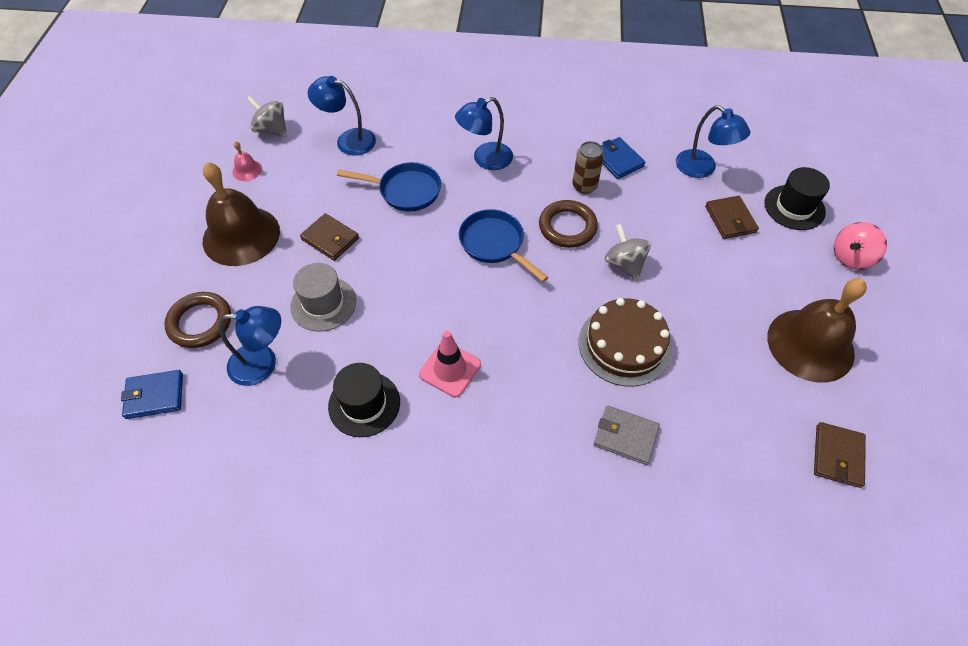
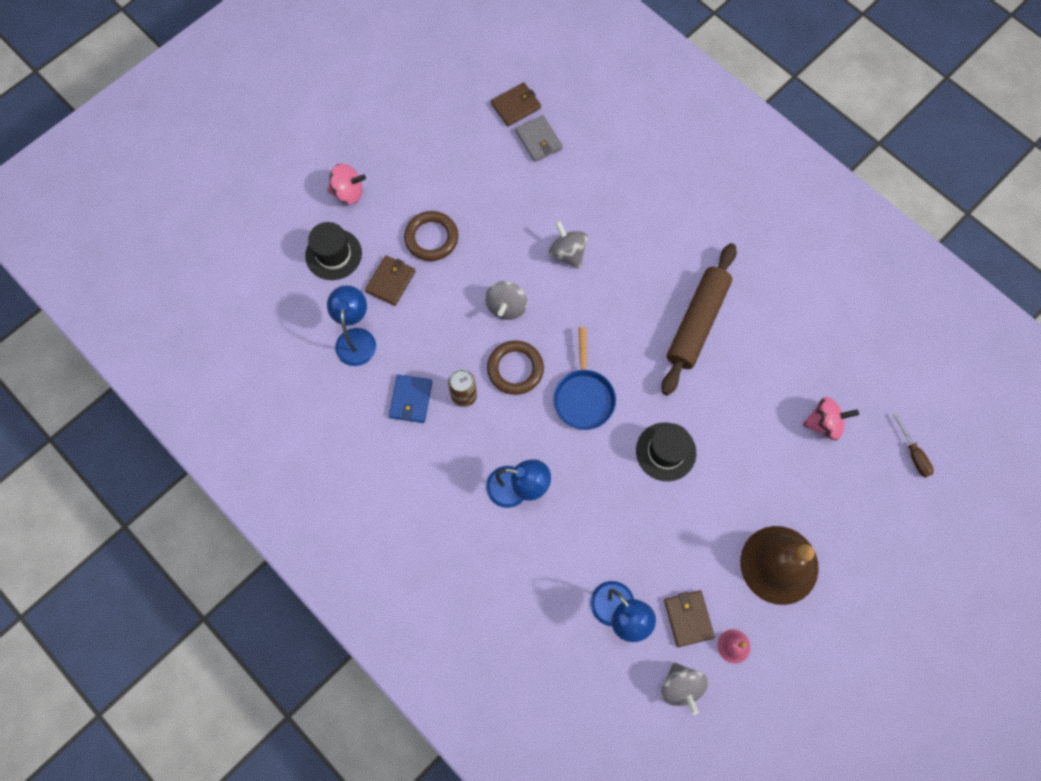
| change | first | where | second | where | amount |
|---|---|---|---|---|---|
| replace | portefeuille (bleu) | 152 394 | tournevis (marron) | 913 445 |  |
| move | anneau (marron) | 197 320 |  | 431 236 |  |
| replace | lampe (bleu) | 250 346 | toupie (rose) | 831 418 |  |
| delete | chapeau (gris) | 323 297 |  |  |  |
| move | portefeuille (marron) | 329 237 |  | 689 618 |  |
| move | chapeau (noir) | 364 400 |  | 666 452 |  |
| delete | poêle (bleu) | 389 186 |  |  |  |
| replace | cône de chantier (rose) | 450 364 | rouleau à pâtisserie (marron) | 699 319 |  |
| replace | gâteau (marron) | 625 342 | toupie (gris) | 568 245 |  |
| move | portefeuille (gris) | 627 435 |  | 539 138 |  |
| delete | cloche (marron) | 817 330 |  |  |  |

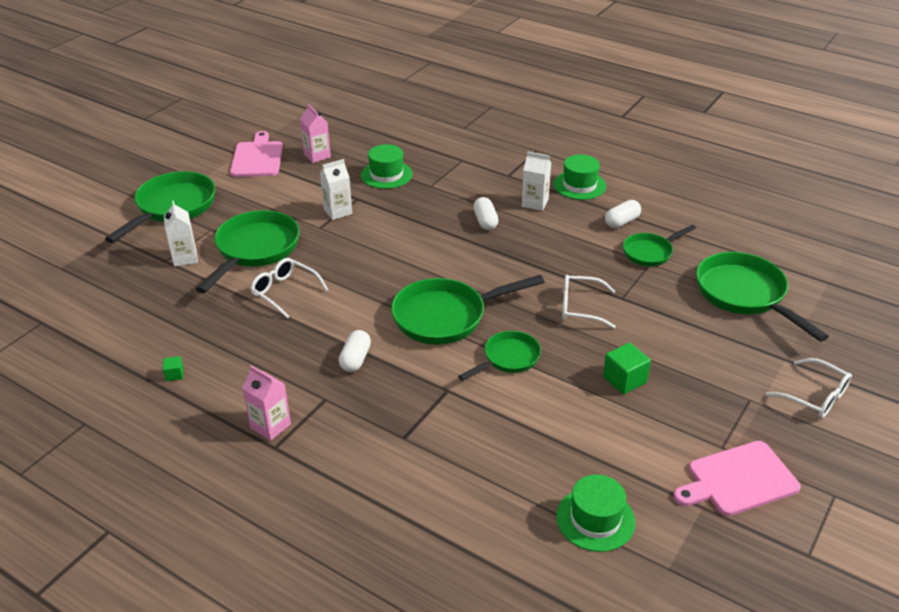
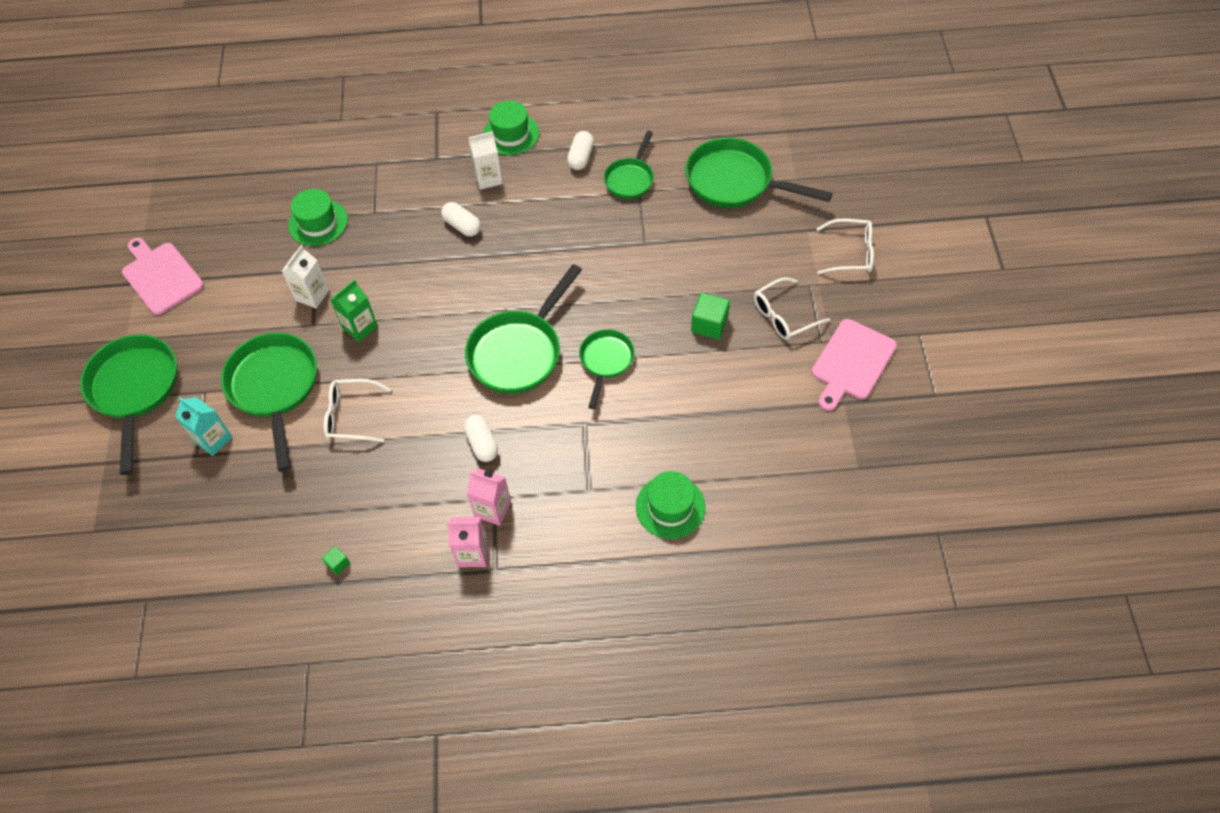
| change | first | where | second | where | amount |
|---|---|---|---|---|---|
| recolor | brique de lait (blanc) | 181 234 | brique de lait (turquoise) | 203 426 |  |
| move | brique de lait (rose) | 315 133 |  | 489 497 |  |
| move | chapeau (vert) | 595 513 |  | 671 505 |  |
| move | lunettes (blanc) | 589 302 |  | 792 308 |  |
| insert |  |  | brique de lait (vert) | 354 311 |  |

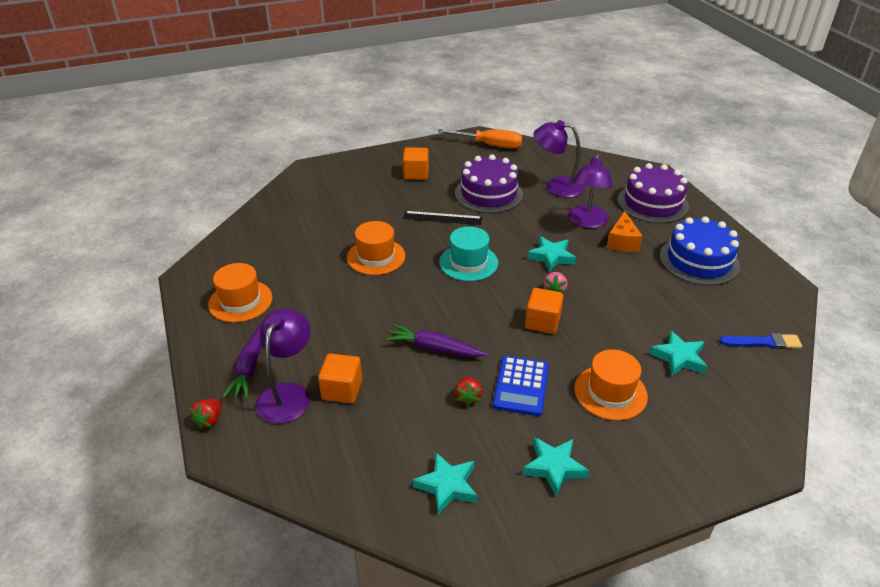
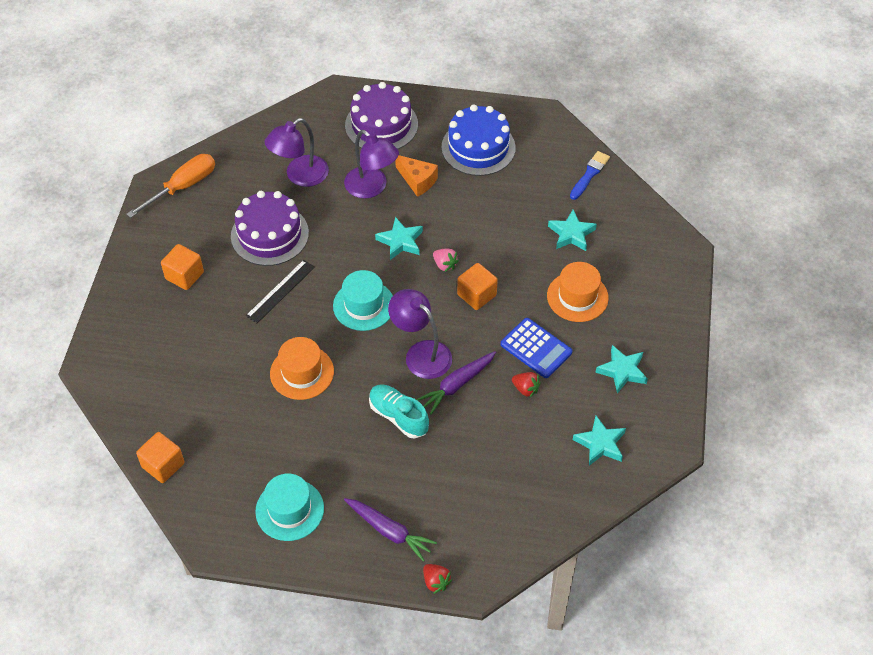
| change | first | where | second | where | amount |
|---|---|---|---|---|---|
| recolor | chapeau (orange) | 240 293 | chapeau (turquoise) | 289 507 |  |
| move | lampe (violet) | 283 366 |  | 420 334 |  |
| move | cube (orange) | 340 378 |  | 160 457 |  |
| insert |  |  | chaussure (turquoise) | 399 411 |  |

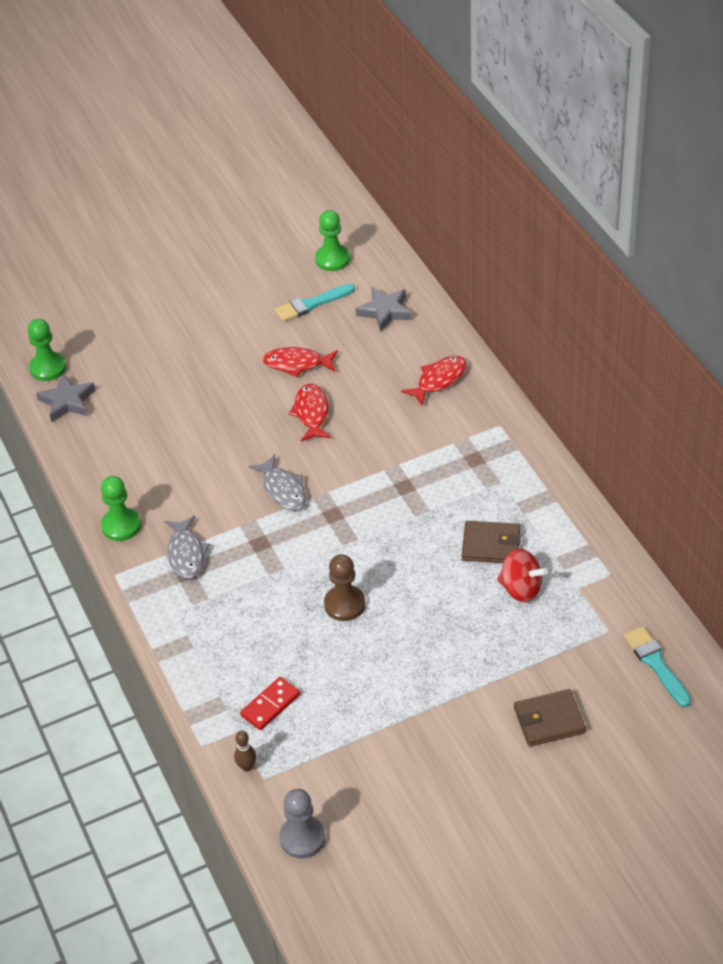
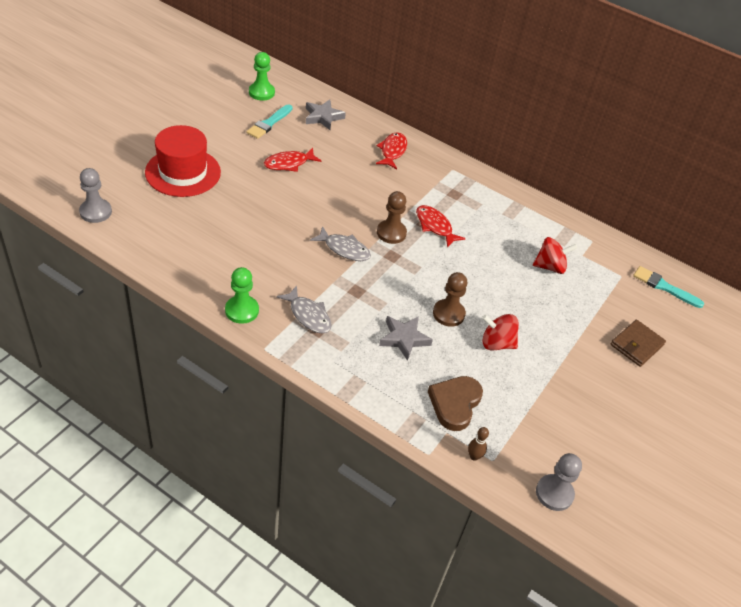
| change | first | where | second | where | amount |
|---|---|---|---|---|---|
| recolor | pion (vert) | 47 350 | pion (gris) | 95 195 |  |
| move | étoile (gris) | 65 398 |  | 406 338 |  |
| replace | domino (rouge) | 270 703 | cœur (marron) | 455 403 |  |
| move | poisson (rouge) | 309 413 |  | 441 226 |  |
| delete | portefeuille (marron) | 491 542 |  |  |  |
| insert |  |  | chapeau (rouge) | 183 161 |  |
| insert |  |  | pion (marron) | 392 217 |  |
| insert |  |  | toupie (rouge) | 500 332 |  |

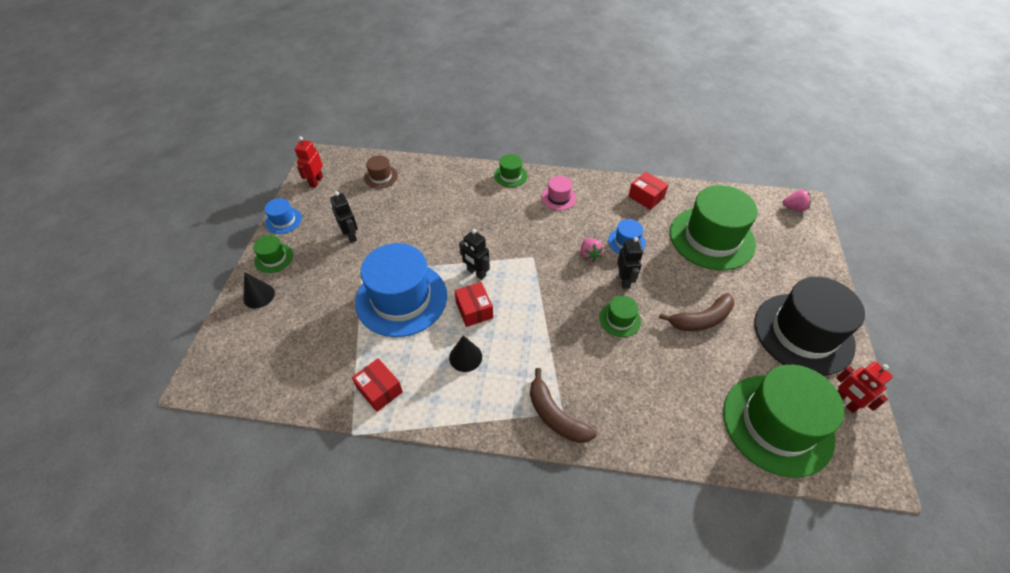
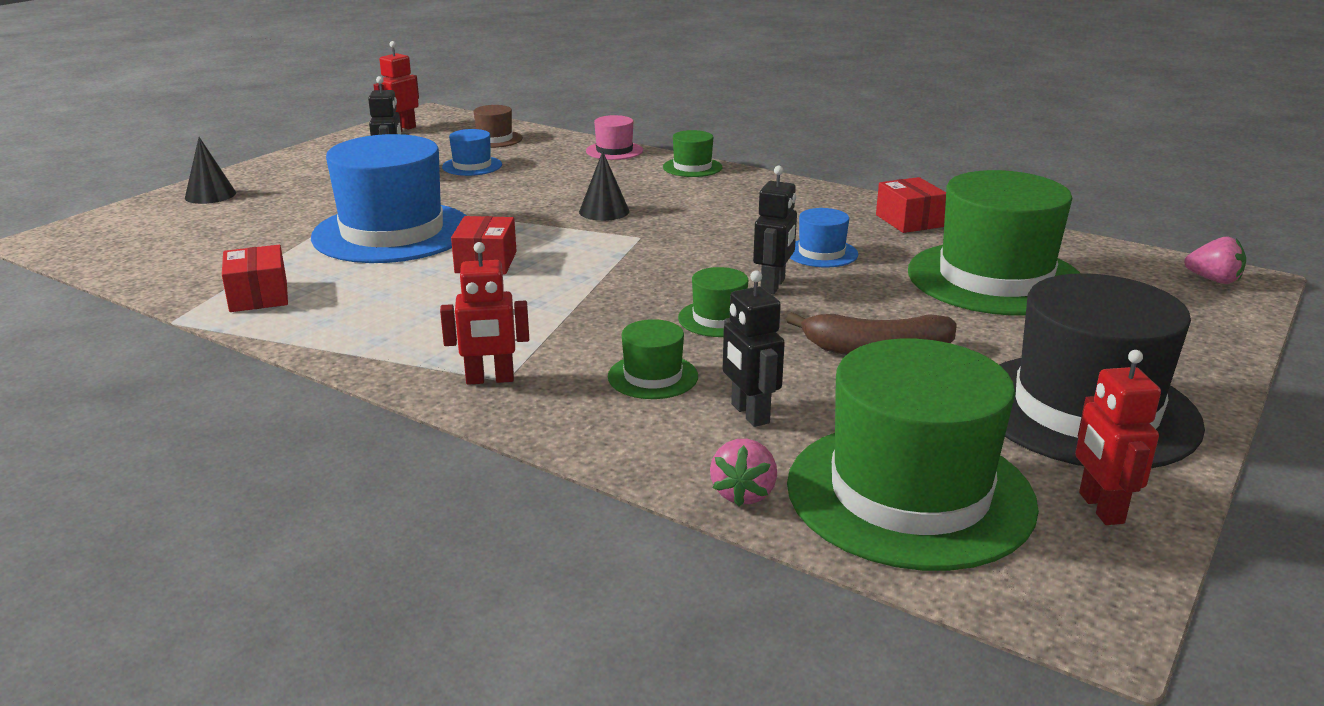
| change | first | where | second | where | amount |
|---|---|---|---|---|---|
| move | chapeau (vert) | 273 254 |  | 653 359 |  |
| move | chapeau (bleu) | 283 216 |  | 472 152 |  |
| move | cône (noir) | 465 353 |  | 604 186 |  |
| move | robot (noir) | 474 254 |  | 754 348 |  |
| replace | banane (marron) | 563 405 | robot (rouge) | 484 313 |  |
| move | chapeau (rose) | 559 193 |  | 614 137 |  |
| move | fraise (rose) | 592 250 |  | 743 472 |  |

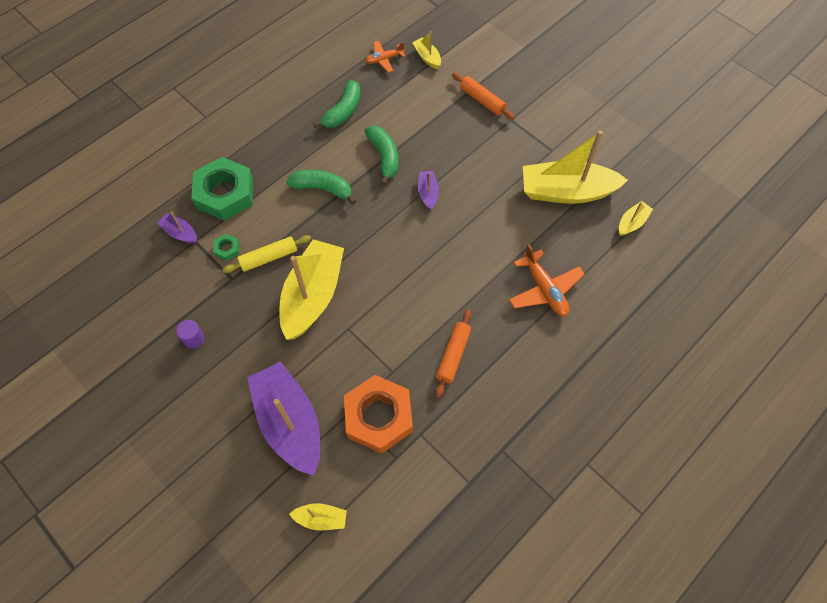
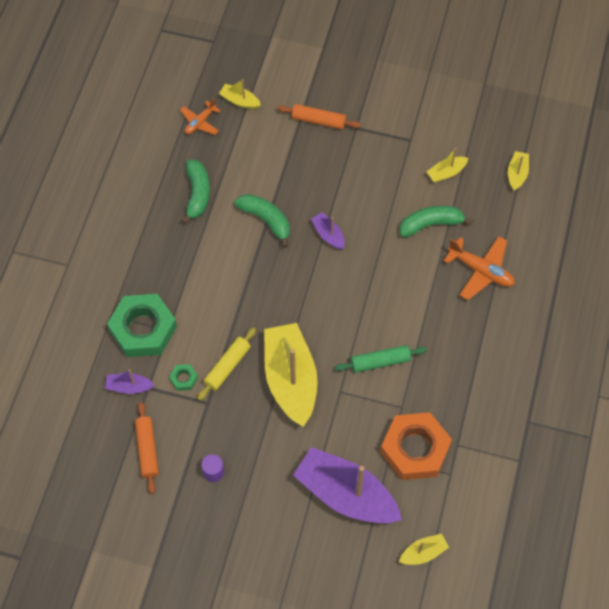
| change | first | where | second | where | amount |
|---|---|---|---|---|---|
| move | banane (vert) | 321 187 |  | 436 221 |  |
| move | rouleau à pâtisserie (orange) | 453 353 |  | 147 448 |  |
| resize | bateau (jaune) | 575 167 |  | 447 165 | x0.45 |
| insert |  |  | rouleau à pâtisserie (vert) | 381 359 |  |

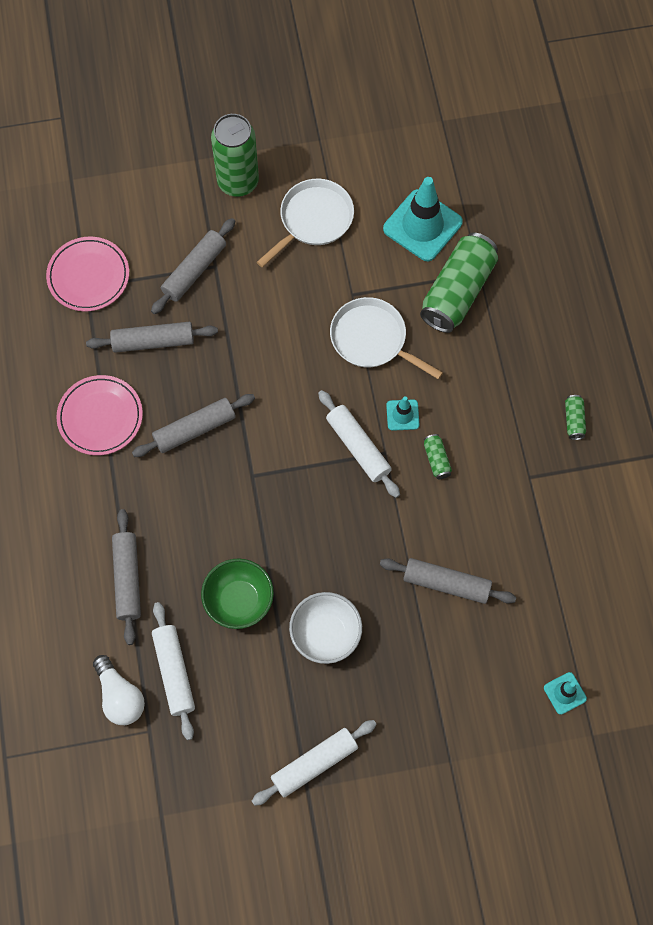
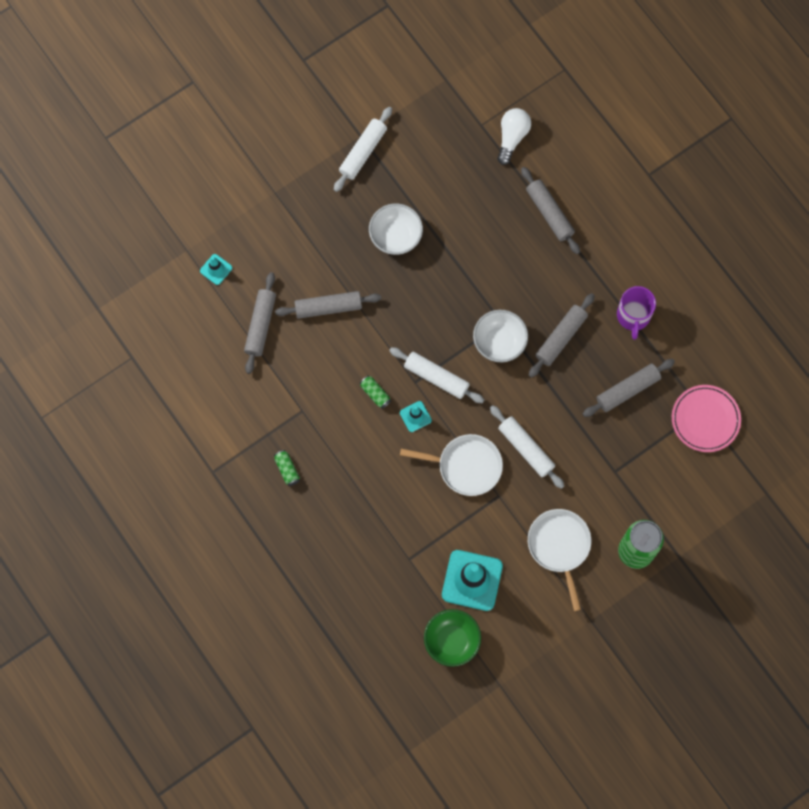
| change | first | where | second | where | amount |
|---|---|---|---|---|---|
| replace | assiette (rose) | 99 415 | tasse (violet) | 636 313 |  |
| rotate | ampoule (blanc) | 119 690 |  | 514 136 | 75 degrees clockwise |
| move | rouleau à pâtisserie (gris) | 193 266 |  | 260 323 |  |
| move | rouleau à pâtisserie (blanc) | 173 671 |  | 527 447 |  |
| move | bol (vert) | 237 593 |  | 452 638 |  |
| rotate | poêle (blanc) | 305 222 |  | 559 560 | 150 degrees clockwise |
| delete | canette (vert) | 459 283 |  |  |  |
| insert |  |  | bol (blanc) | 500 336 |  |

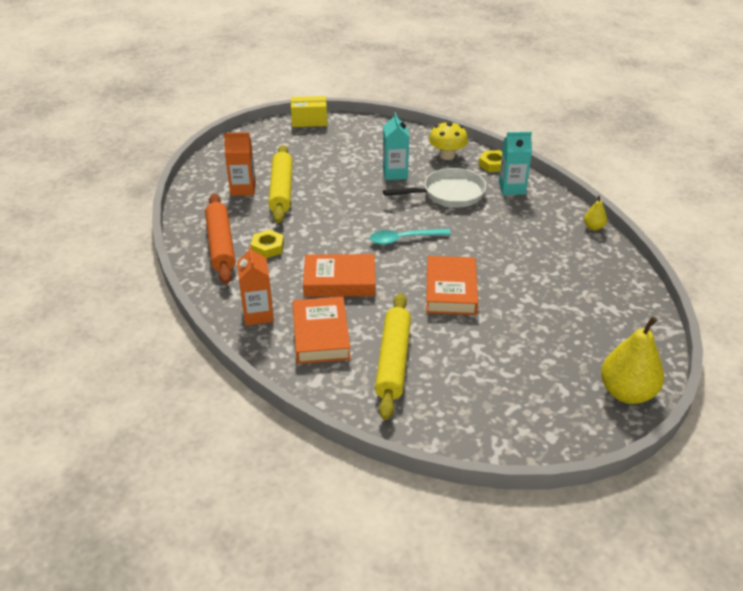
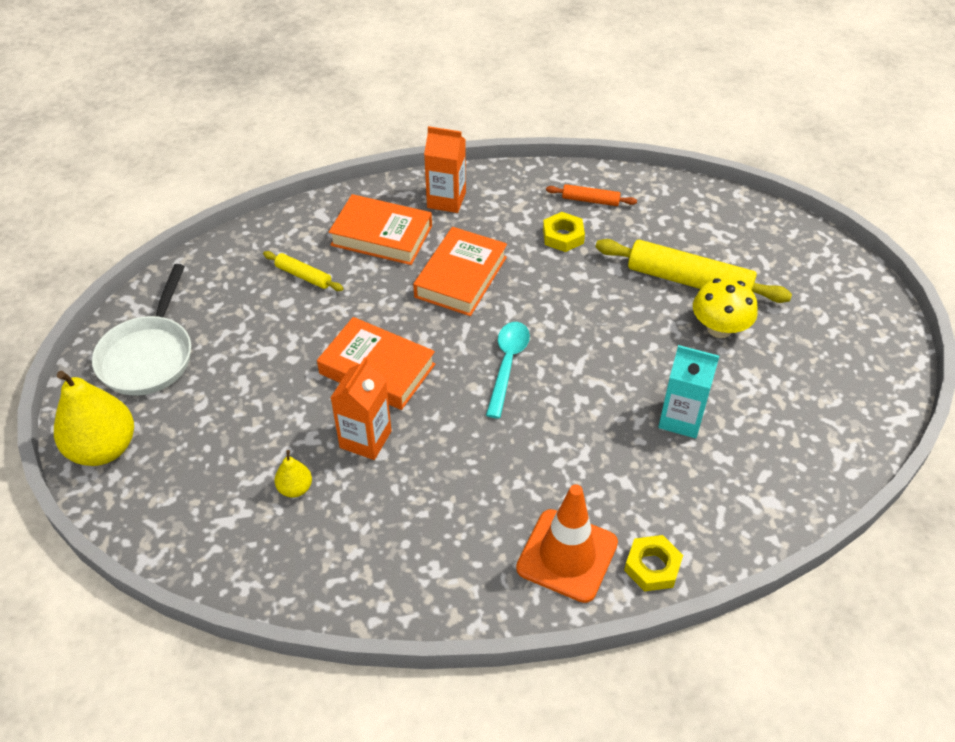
| change | first | where | second | where | amount |
|---|---|---|---|---|---|
| resize | rouleau à pâtisserie (orange) | 220 239 |  | 591 195 | x0.50 |
| move | brique de lait (orange) | 240 164 |  | 361 408 |  |
| delete | boîte (jaune) | 309 111 |  |  |  |
| resize | rouleau à pâtisserie (jaune) | 393 356 |  | 303 271 | x0.50 |
| move | poêle (blanc) | 434 187 |  | 141 330 |  |
| move | champignon (jaune) | 448 140 |  | 725 308 |  |
| replace | brique de lait (turquoise) | 515 163 | cône de chantier (orange) | 567 543 |  |
| move | poire (jaune) | 595 212 |  | 293 474 |  |

